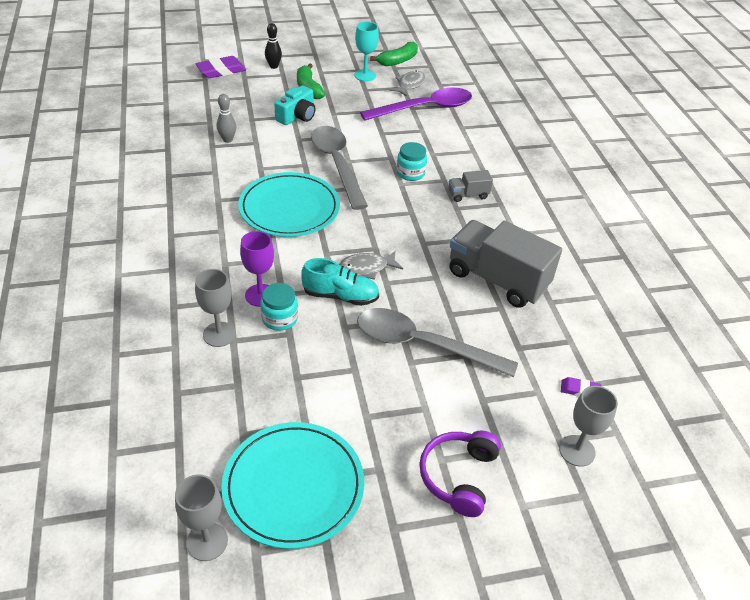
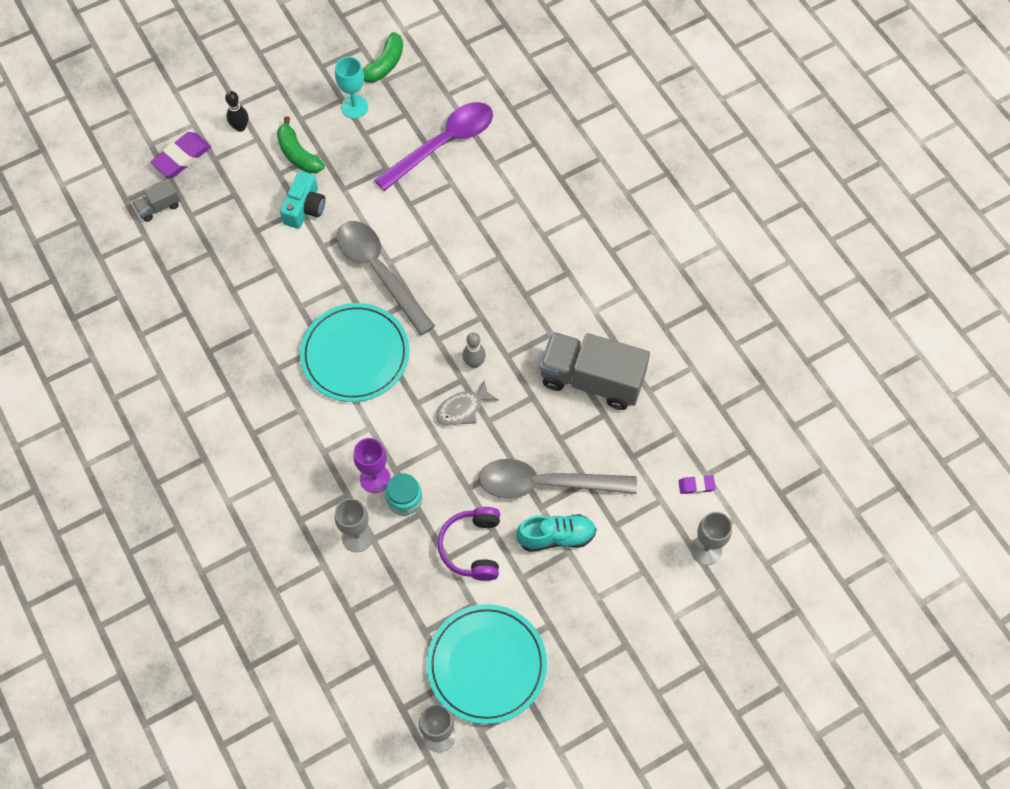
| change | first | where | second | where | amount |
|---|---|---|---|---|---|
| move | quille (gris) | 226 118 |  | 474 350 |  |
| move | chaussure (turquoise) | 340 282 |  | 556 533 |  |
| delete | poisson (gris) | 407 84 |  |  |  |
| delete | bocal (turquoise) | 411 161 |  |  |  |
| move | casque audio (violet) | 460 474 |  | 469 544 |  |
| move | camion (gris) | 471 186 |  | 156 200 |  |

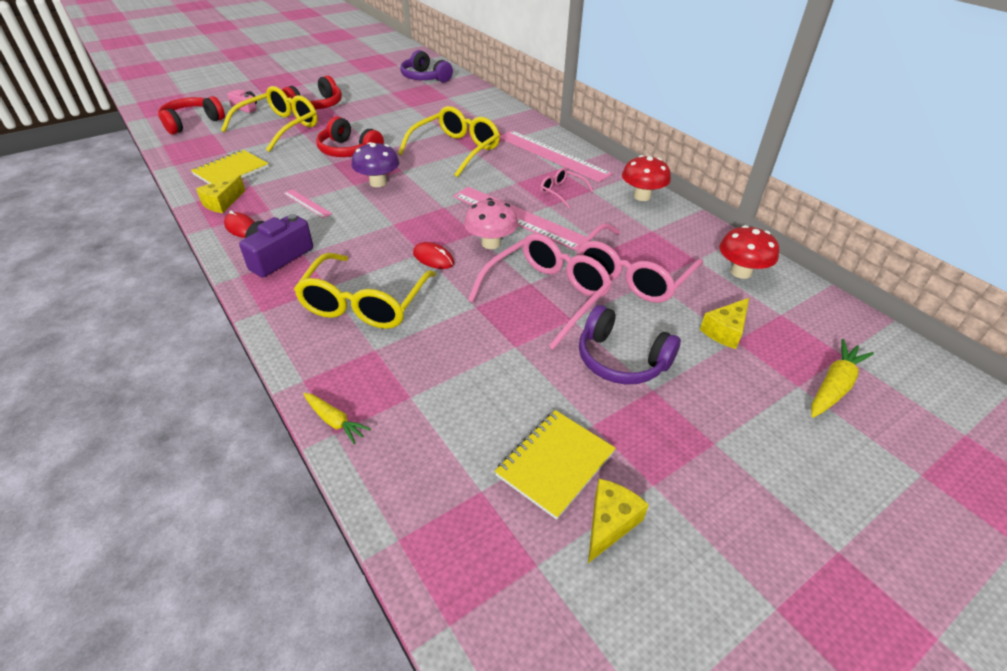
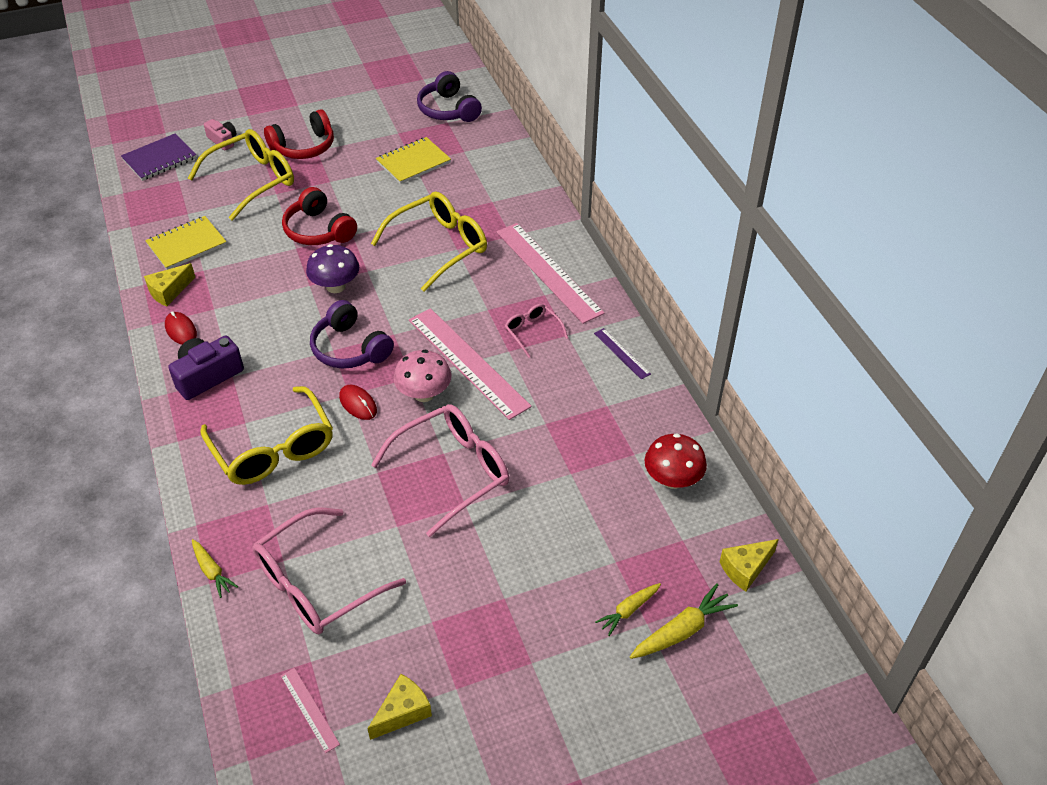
| change | first | where | second | where | amount |
|---|---|---|---|---|---|
| replace | casque audio (rouge) | 191 115 | carnet (violet) | 159 157 |  |
| move | règle (rose) | 307 203 |  | 310 710 |  |
| rotate | lunettes (jaune) | 365 291 |  | 266 435 | 60 degrees counterclockwise |
| move | carnet (jaune) | 555 465 |  | 413 160 |  |
| move | lunettes (rose) | 640 263 |  | 329 571 |  |
| move | casque audio (violet) | 630 345 |  | 352 334 |  |
| replace | champignon (rouge) | 646 178 | règle (violet) | 622 354 |  |
| move | fromage (jaune) | 724 323 |  | 749 565 |  |
| insert |  |  | carotte (jaune) | 628 609 |  |

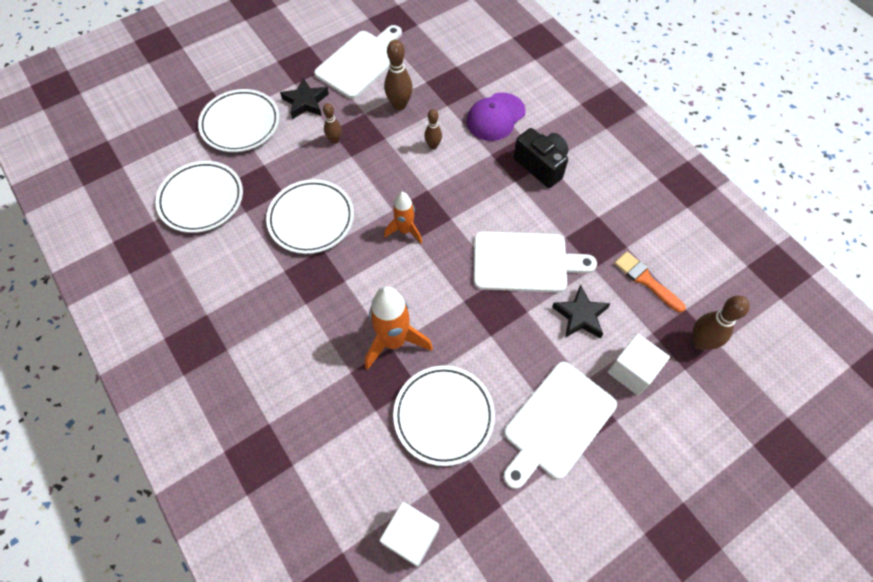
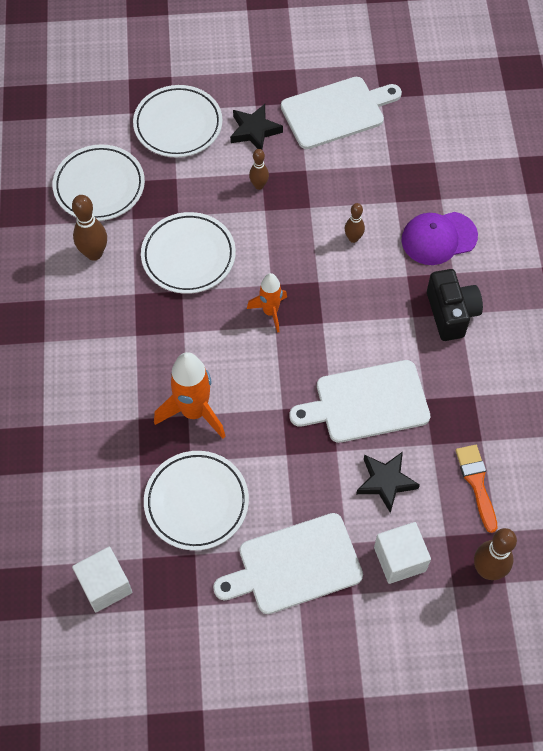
| change | first | where | second | where | amount |
|---|---|---|---|---|---|
| move | quille (marron) | 398 75 |  | 89 228 |  |
| rotate | planche à découper (blanc) | 535 262 |  | 359 401 | 135 degrees clockwise |

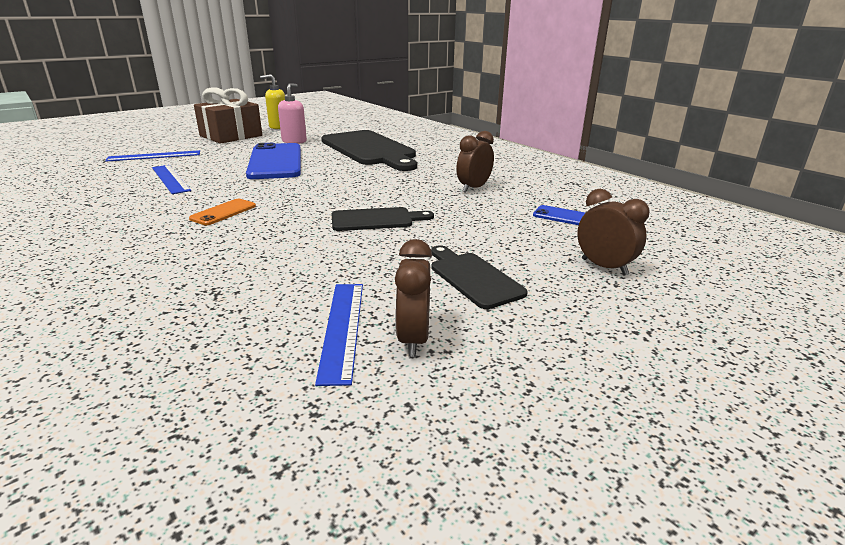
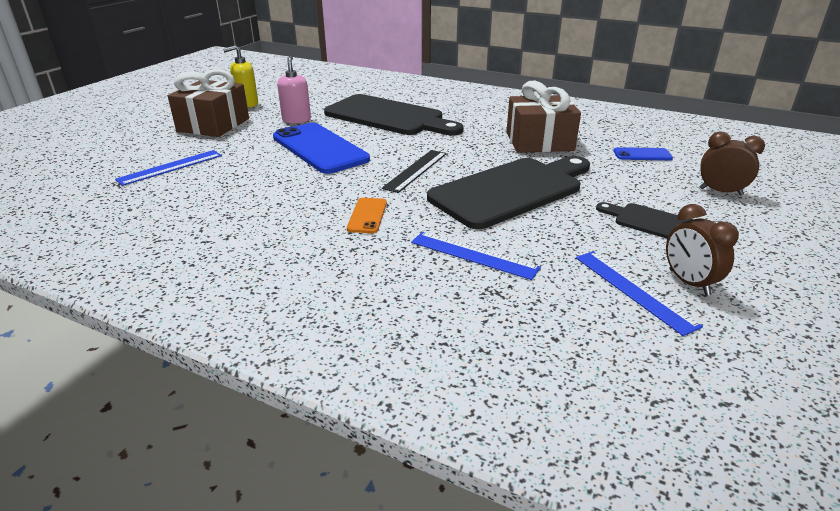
| change | first | where | second | where | amount |
|---|---|---|---|---|---|
| move | règle (bleu) | 171 179 |  | 476 256 |  |
| resize | planche à découper (noir) | 382 219 |  | 508 192 | x1.96 |
| replace | réveil (marron) | 475 161 | cadeau (marron) | 543 117 |  |
| insert |  |  | règle (noir) | 414 171 |  |

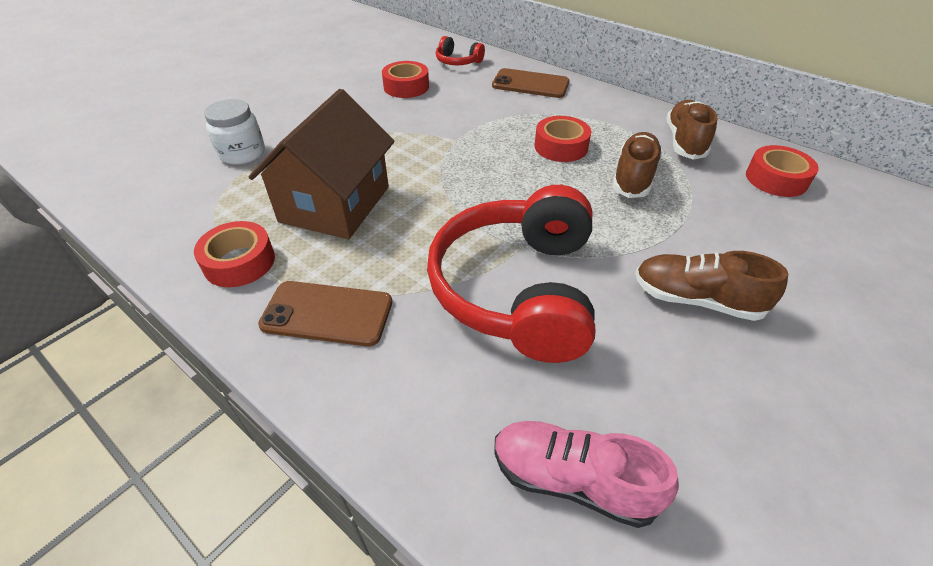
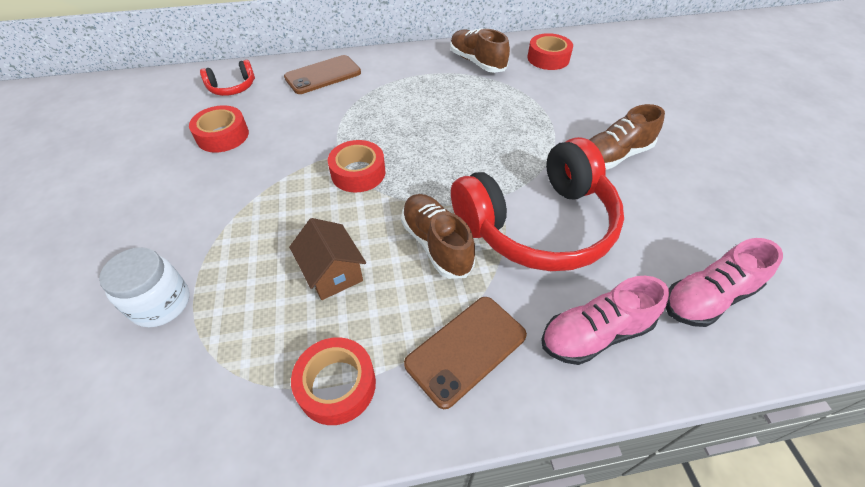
| change | first | where | second | where | amount |
|---|---|---|---|---|---|
| resize | maison (marron) | 322 164 |  | 327 259 | x0.53 |
| rotate | casque audio (rouge) | 511 274 |  | 537 204 | 75 degrees counterclockwise |
| move | ruban adhésif (rouge) | 562 139 |  | 356 166 |  |
| move | chaussure (marron) | 637 165 |  | 438 236 |  |
| insert |  |  | chaussure (rose) | 605 320 |  |

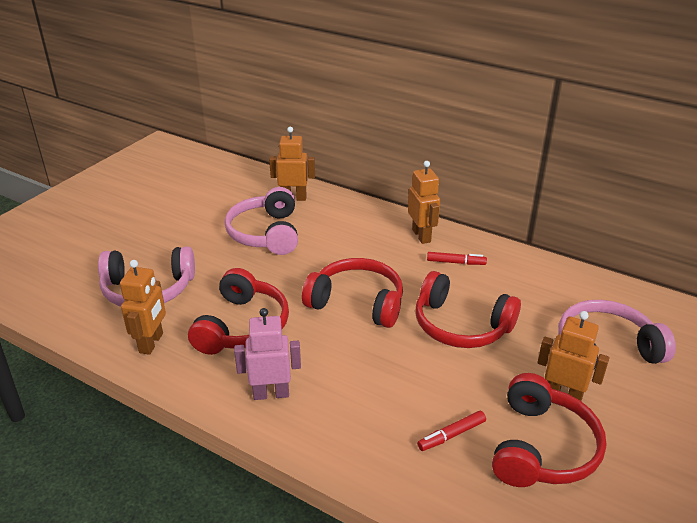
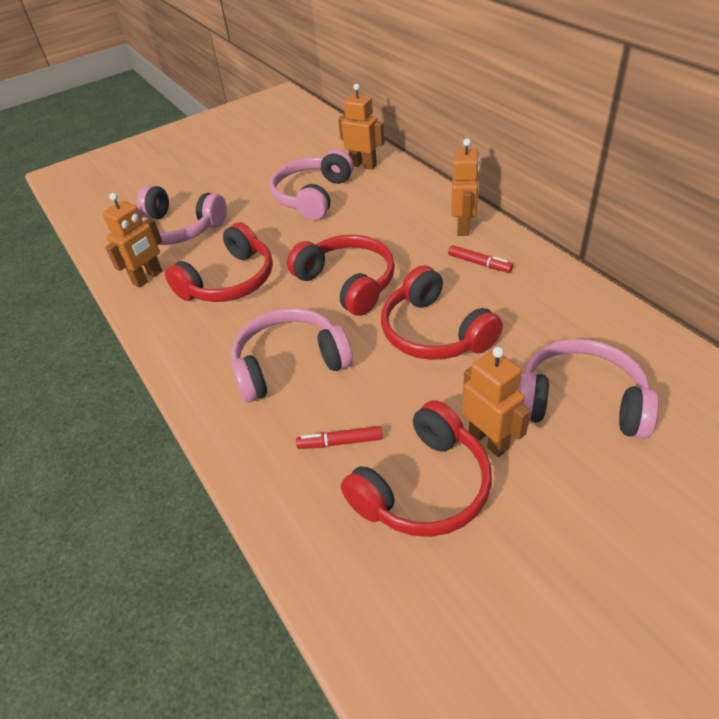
| change | first | where | second | where | amount |
|---|---|---|---|---|---|
| delete | robot (rose) | 267 354 |  |  |  |
| insert |  |  | casque audio (rose) | 292 355 |  |

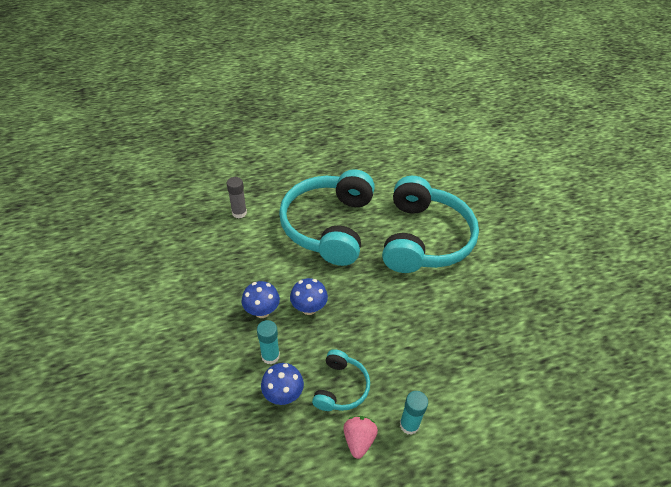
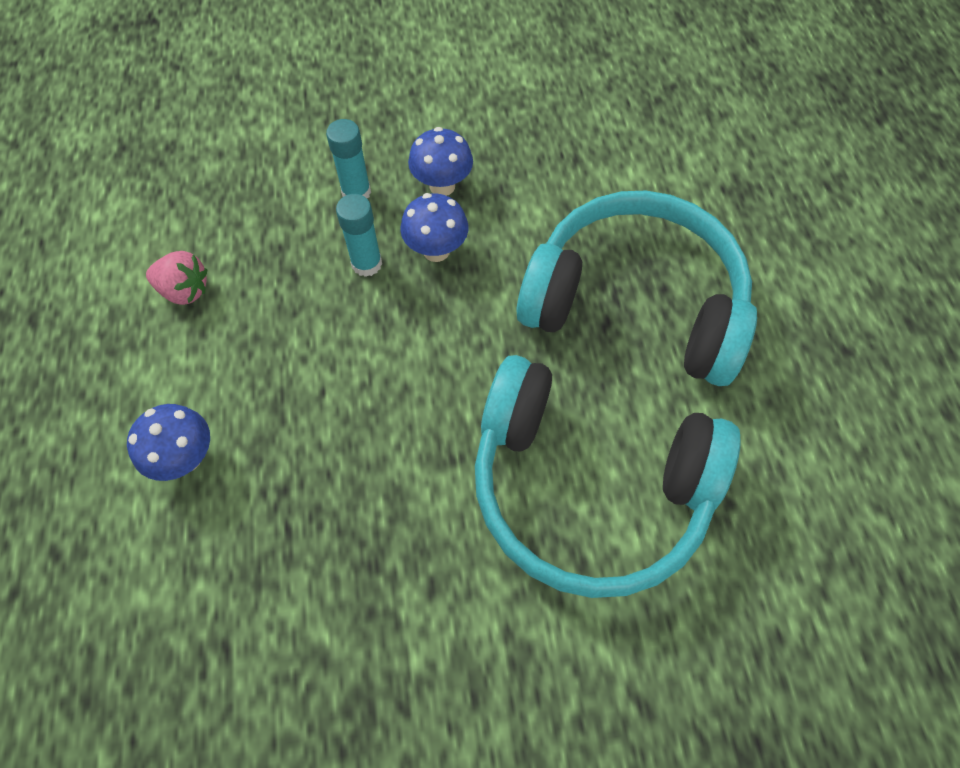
| change | first | where | second | where | amount |
|---|---|---|---|---|---|
| delete | bâton de colle (gris) | 237 197 |  |  |  |
| move | champignon (bleu) | 282 384 |  | 168 442 |  |
| delete | casque audio (turquoise) | 341 380 |  |  |  |
| move | bâton de colle (turquoise) | 414 413 |  | 359 235 |  |

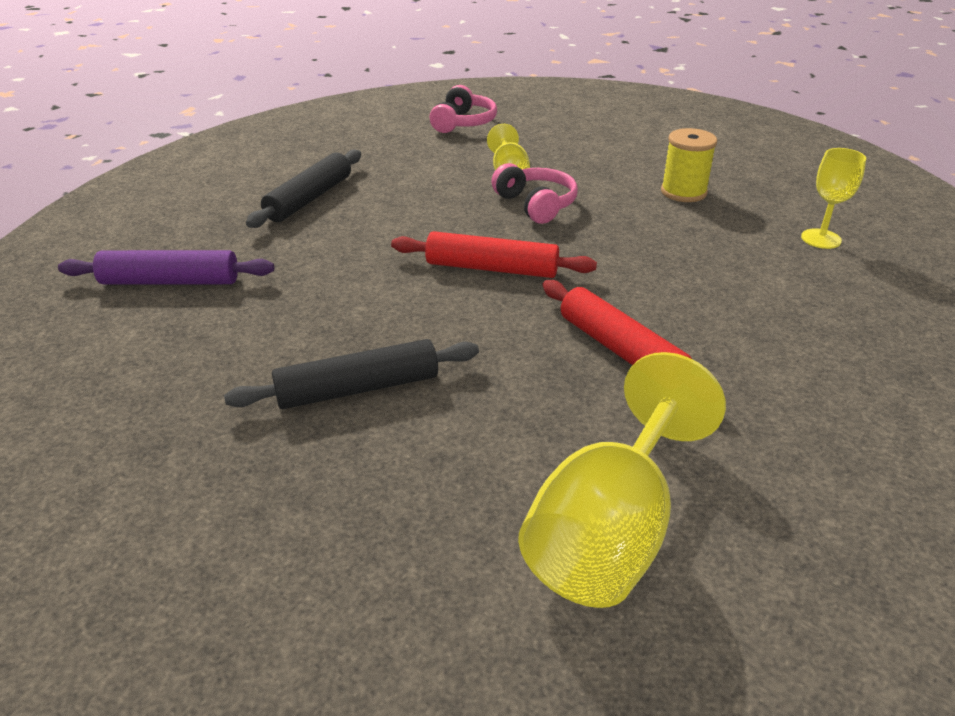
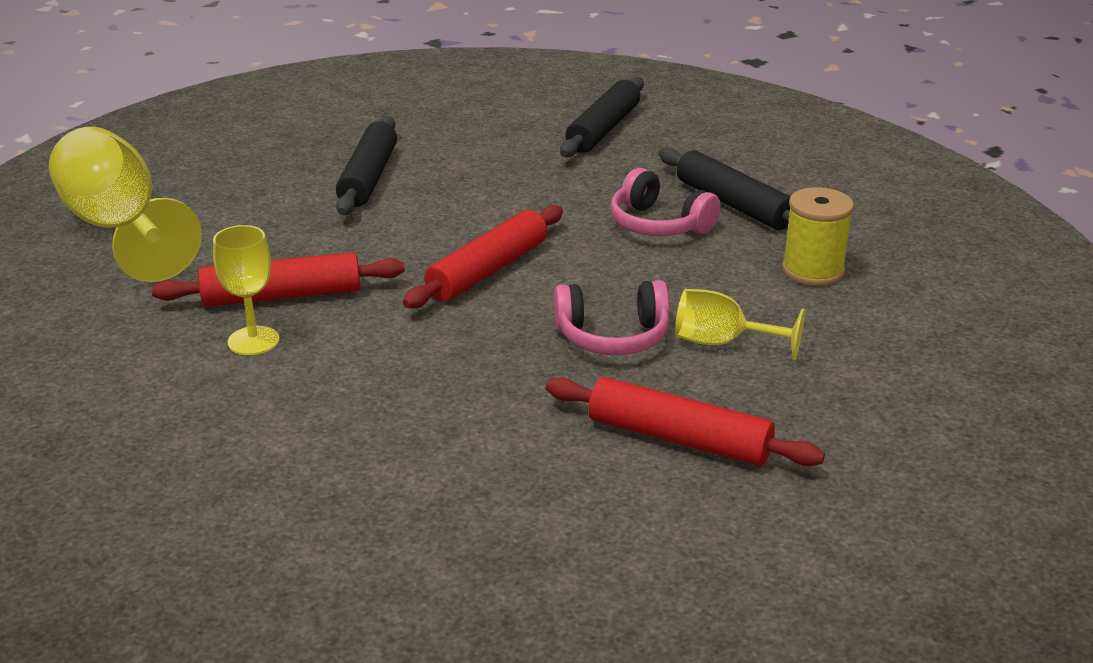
| change | first | where | second | where | amount |
|---|---|---|---|---|---|
| recolor | rouleau à pâtisserie (violet) | 166 267 | rouleau à pâtisserie (noir) | 602 117 |  |
| move | casque audio (rose) | 463 109 |  | 665 202 |  |
| move | bobine (jaune) | 689 165 |  | 818 236 |  |
| move | verre à pied (jaune) | 833 198 |  | 246 290 |  |
| insert |  |  | rouleau à pâtisserie (rouge) | 685 421 |  |

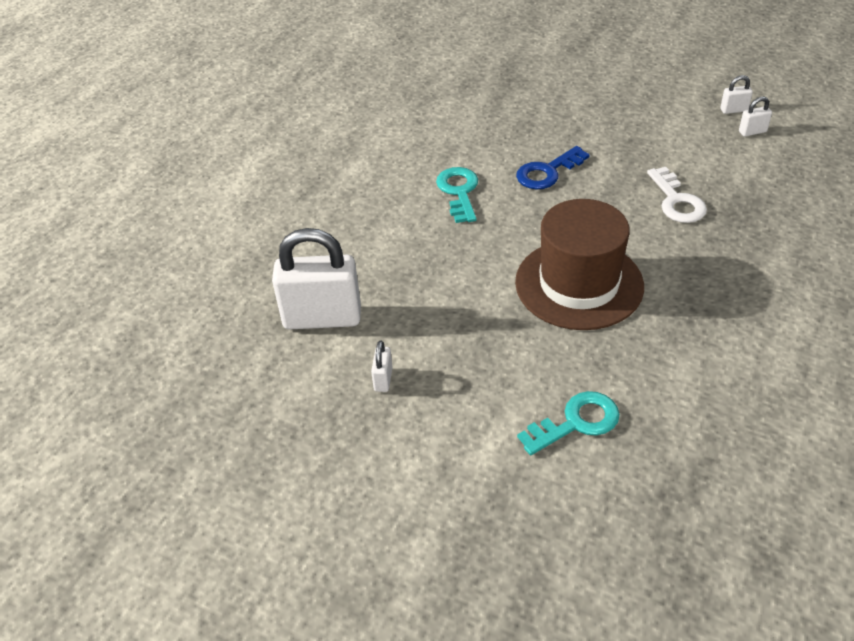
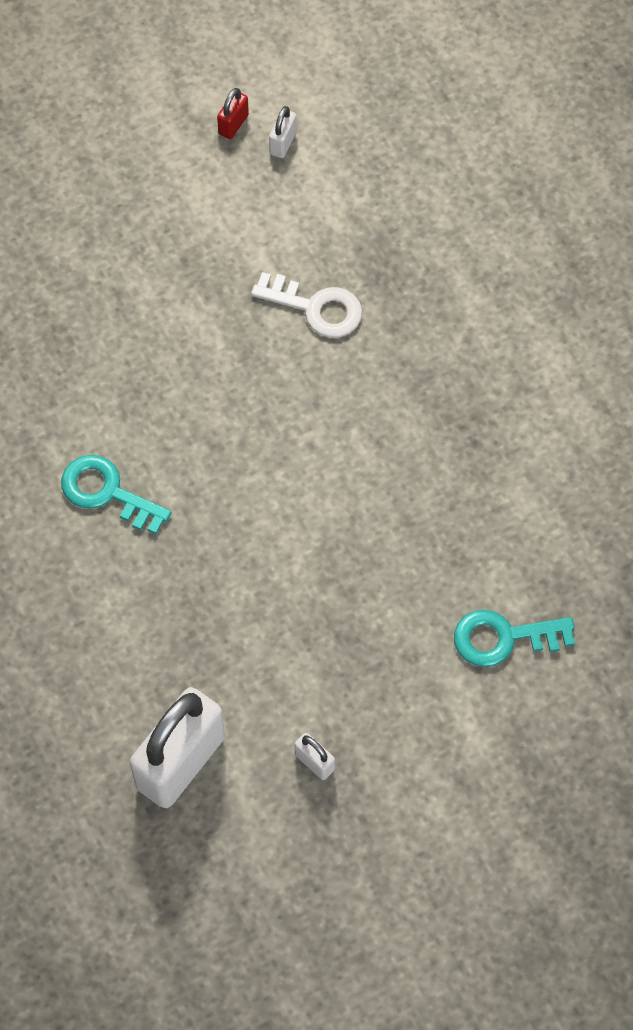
| change | first | where | second | where | amount |
|---|---|---|---|---|---|
| delete | chapeau (marron) | 579 264 |  |  |  |
| delete | clé (bleu) | 553 167 |  |  |  |
| rotate | clé (turquoise) | 568 423 |  | 514 638 | 105 degrees counterclockwise |
| recolor | cadenas (blanc) | 736 94 | cadenas (rouge) | 233 113 |  |

